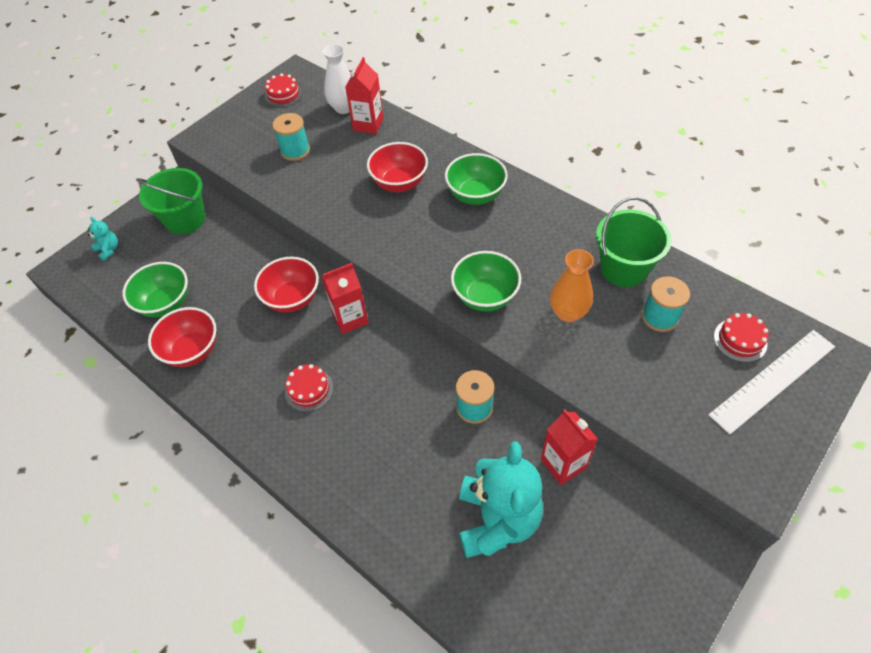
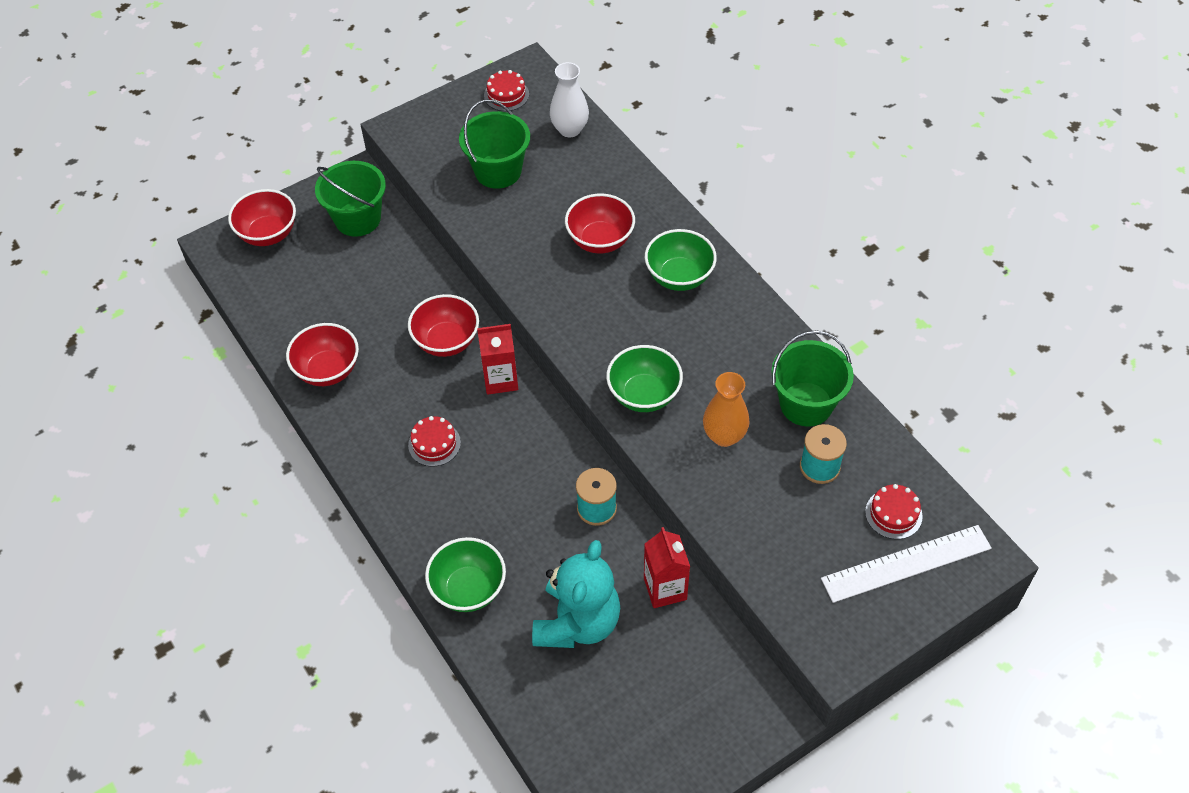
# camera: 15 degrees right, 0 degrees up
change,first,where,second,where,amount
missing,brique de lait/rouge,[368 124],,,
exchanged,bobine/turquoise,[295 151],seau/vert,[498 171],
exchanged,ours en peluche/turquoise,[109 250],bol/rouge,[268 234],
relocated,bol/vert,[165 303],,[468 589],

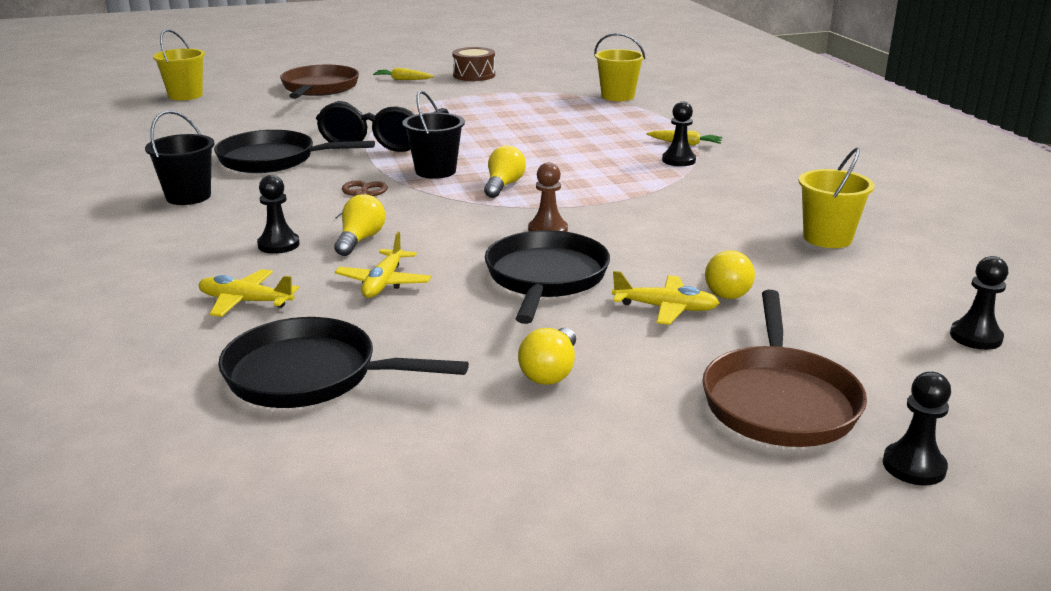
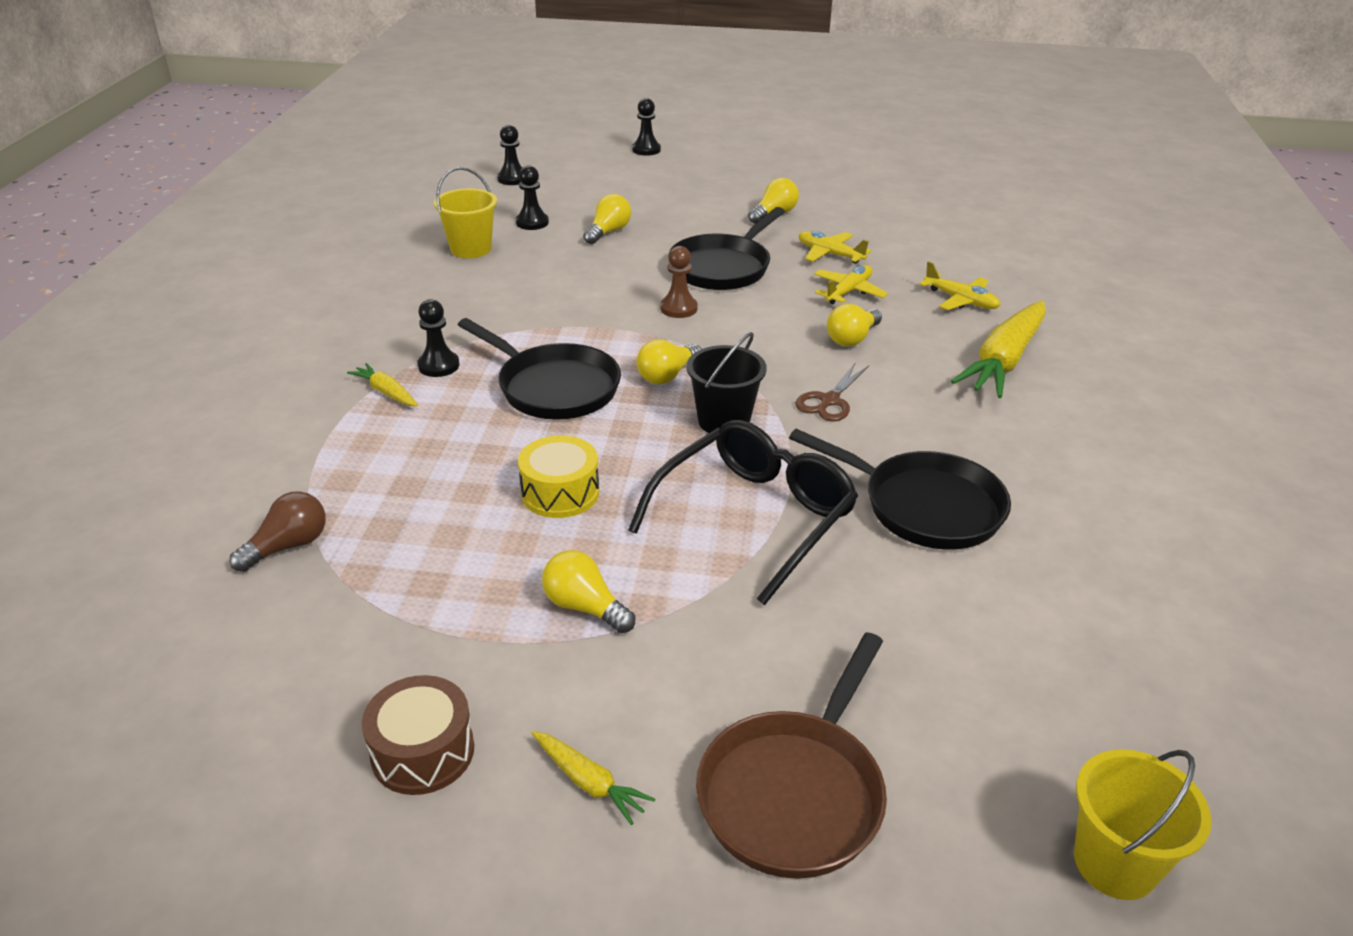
# camera: 155 degrees left, 10 degrees up
change,first,where,second,where,amount
exchanged,seau/jaune,[617 96],ampoule/marron,[288 546],
missing,seau/noir,[188 196],,,
relocated,pion/noir,[278 245],,[532 222],
relocated,avion/jaune,[666 308],,[829 254],
missing,poêle/marron,[779 400],,,
relocated,poêle/noir,[311 375],,[553 387],
appeared,,,carotte/jaune,[1004 361],
appeared,,,tambour/jaune,[560 493],
appeared,,,ampoule/jaune,[584 607],

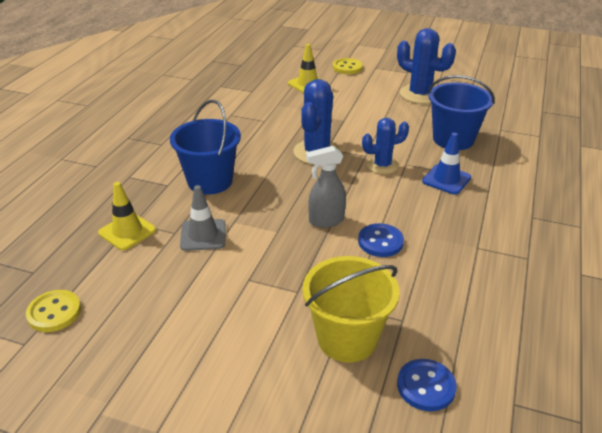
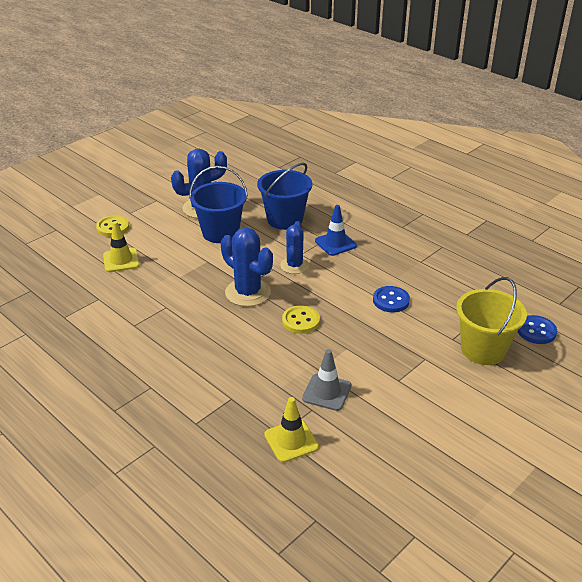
# camera: 65 degrees left, 0 degrees up
change,first,where,second,where,amount
relocated,seau/bleu,[210 181],,[220 233],
missing,vaporisateur/gris,[326 221],,,
relocated,bouton/jaune,[54 312],,[301 321],

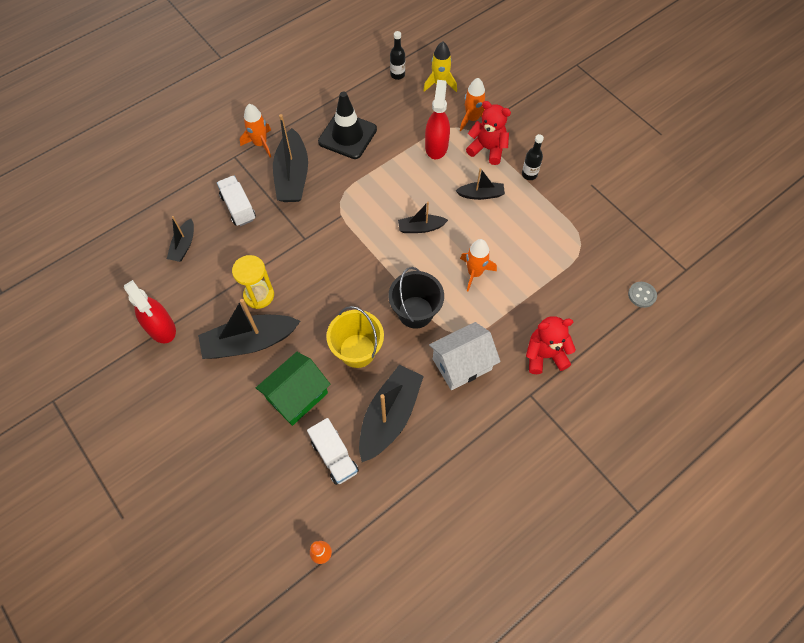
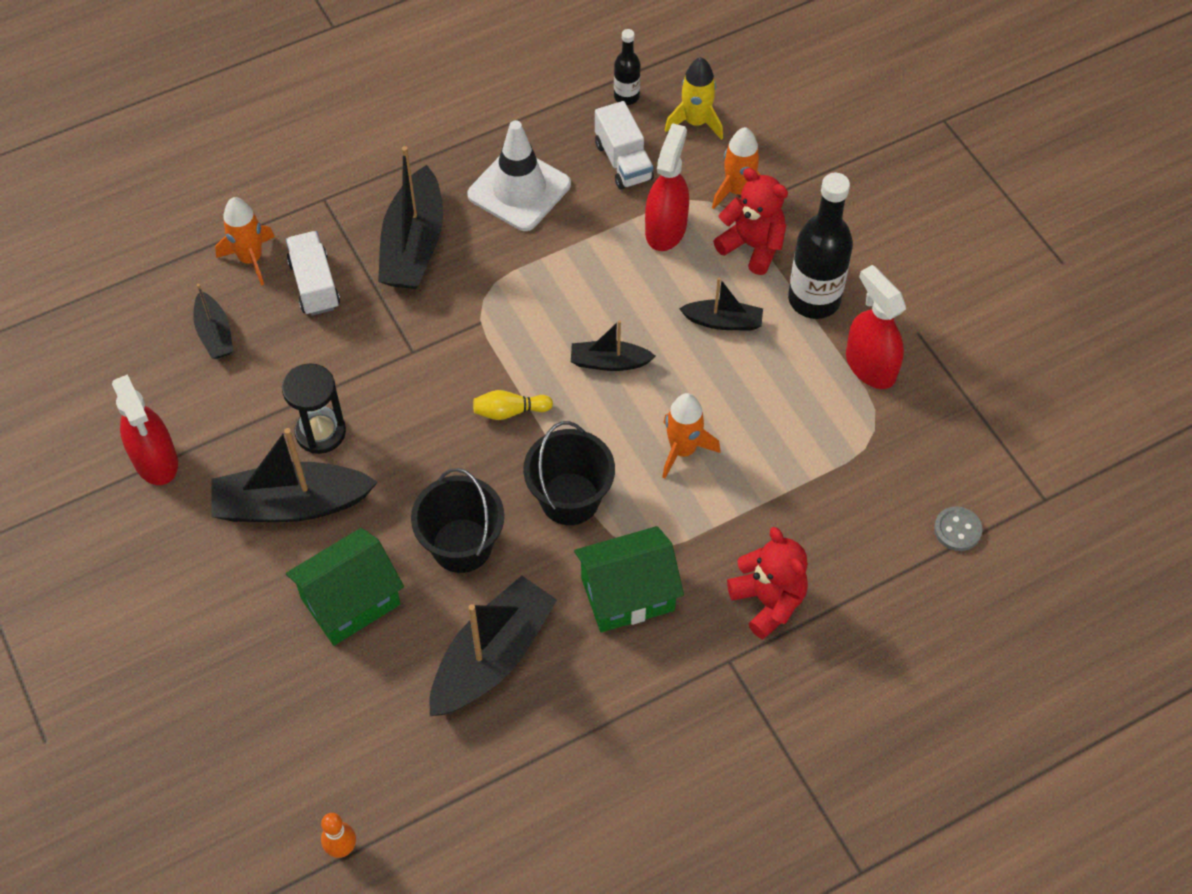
# camera: 10 degrees right, 5 degrees down
change,first,where,second,where,amount
colour,cône de chantier/noir,[347 135],cône de chantier/blanc,[519 190],
relocated,fusée/orange,[260 144],,[251 259],
size,bouteille/noir,[529 174],,[814 299],x1.91
spun,bateau/noir,[184 245],,[215 333],45 degrees counterclockwise
colour,sablier/jaune,[259 295],sablier/noir,[320 432],
colour,seau/jaune,[357 351],seau/noir,[461 545],
spun,ours en peluche/rouge,[544 355],,[768 601],60 degrees clockwise
colour,maison/blanc,[462 364],maison/vert,[627 594],
relocated,camion/blanc,[334 456],,[623 161],
appeared,,,vaporisateur/rouge,[870 366],
appeared,,,quille/jaune,[509 411],

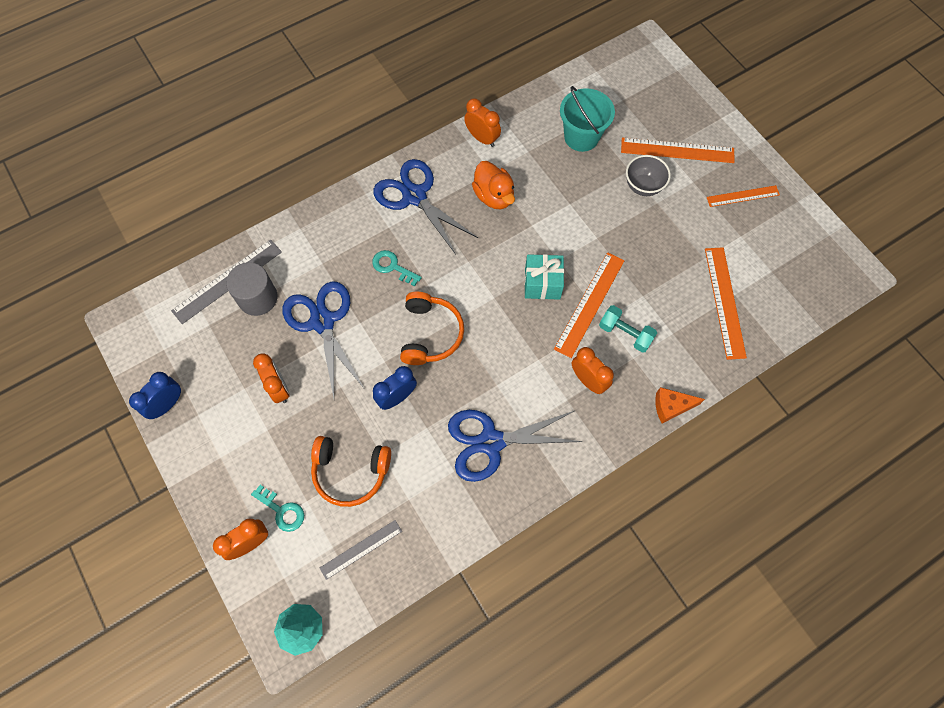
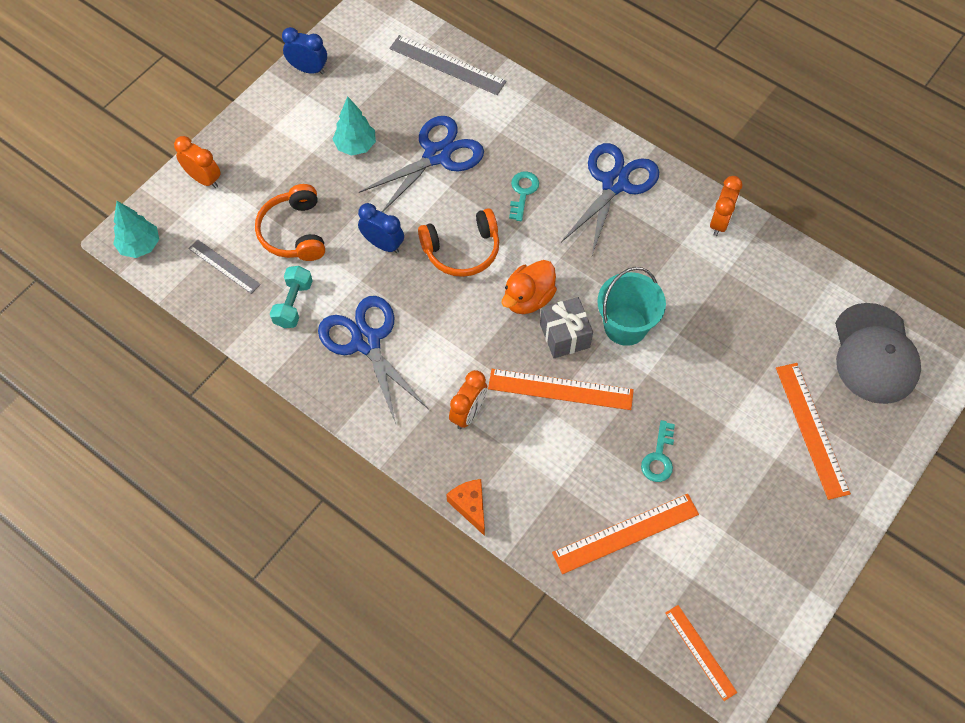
# camera: 70 degrees right, 5 degrees down
change,first,where,second,where,amount
relocated,seau/turquoise,[581 137],,[625 326],
missing,bol/gris,[643 186],,,
relocated,canard/orange,[494 196],,[528 298],
relocated,règle/orange,[743 196],,[700 652],
colour,cadeau/turquoise,[542 284],cadeau/gris,[564 335],
missing,cylindre/gris,[258 298],,,
relocated,haltère/turquoise,[625 333],,[293 304],
exchanged,réveil/orange,[279 388],arbre/turquoise,[355 146],
relocated,clé/turquoise,[282 510],,[659 457],
appeared,,,casquette/gris,[874 354],

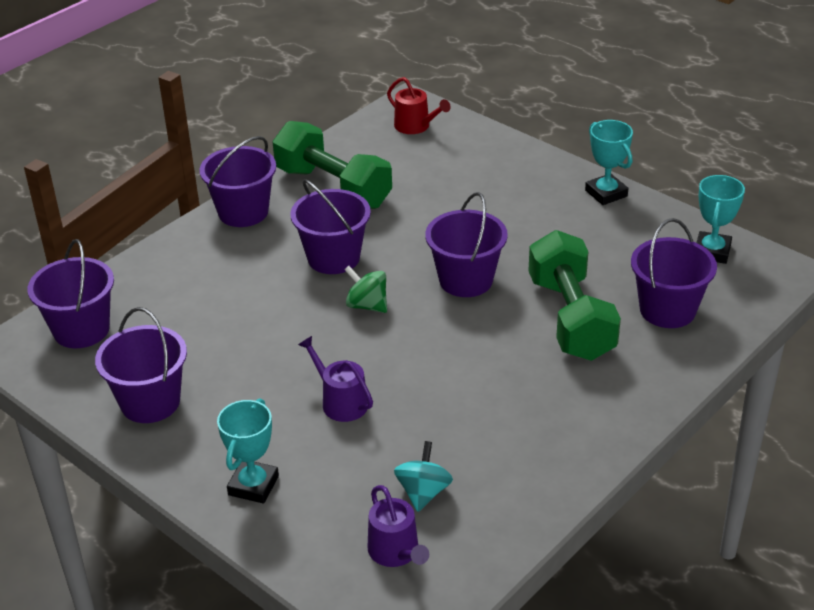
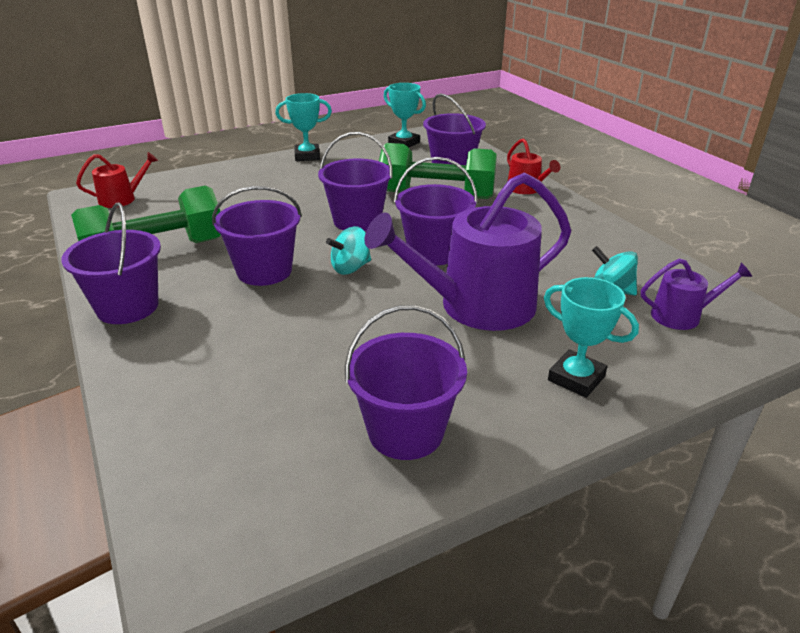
# camera: 70 degrees left, 5 degrees down
change,first,where,second,where,amount
relocated,seau/violet,[81 330],,[433 252],
colour,toupie/vert,[367 305],toupie/turquoise,[350 268],
size,arrosoir/violet,[341 402],,[476 306],x2.08
appeared,,,arrosoir/rouge,[526 189],

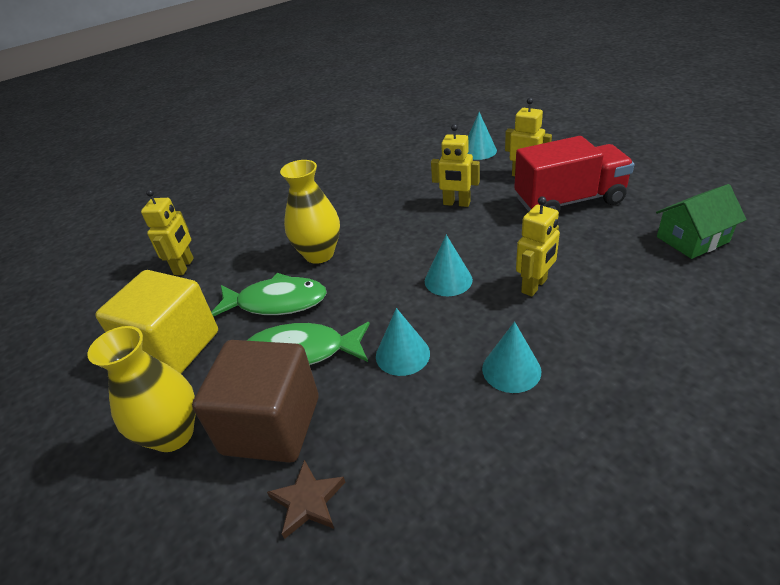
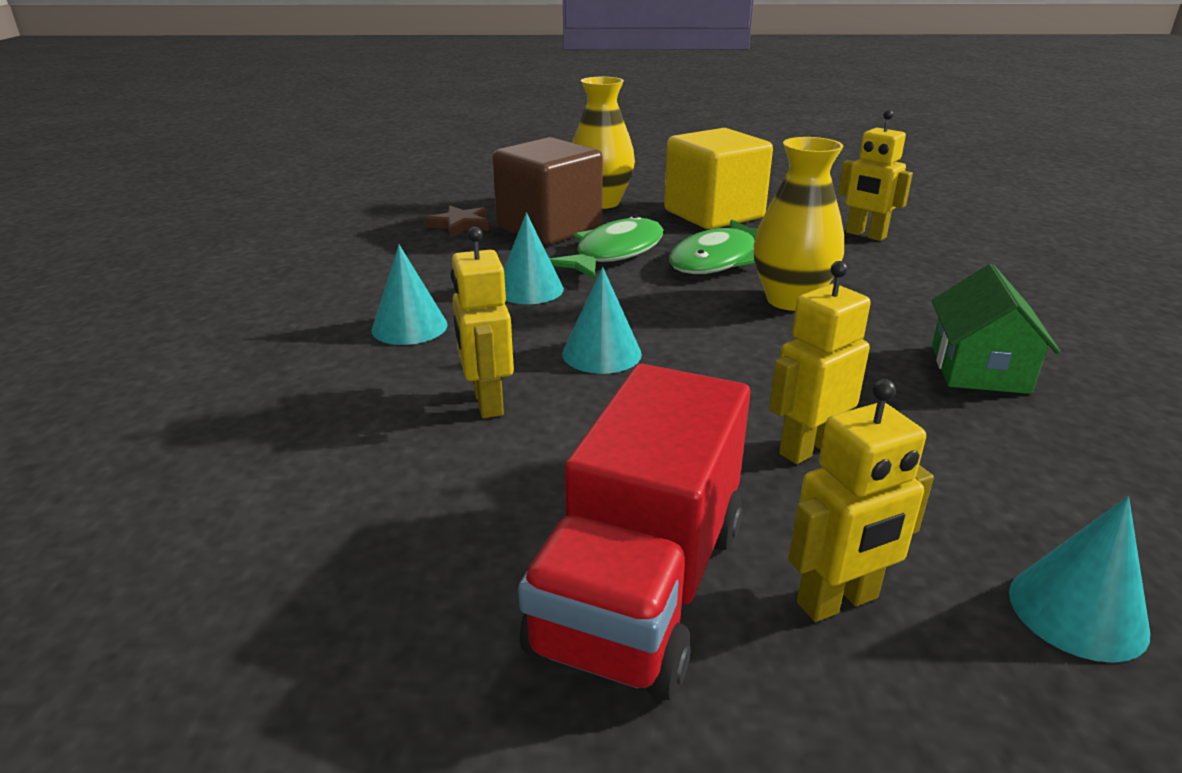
# camera: 120 degrees right, 10 degrees down
change,first,where,second,where,amount
relocated,maison/vert,[692 239],,[979 368],

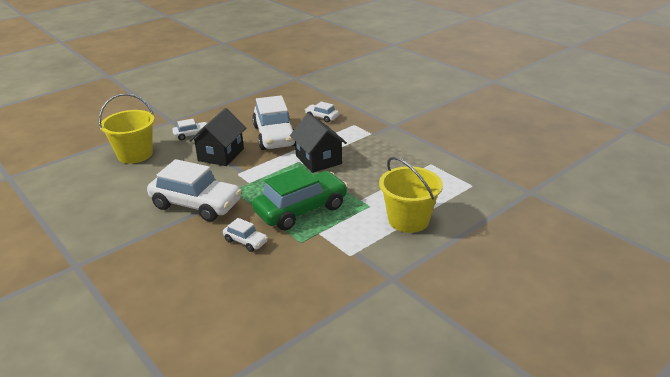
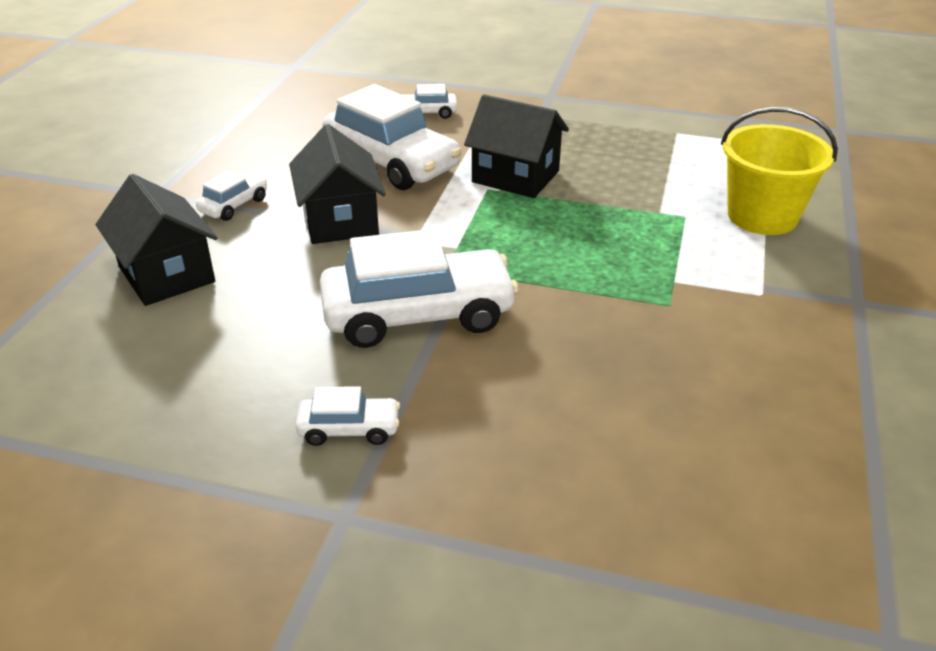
# camera: 35 degrees left, 5 degrees up
change,first,where,second,where,amount
exchanged,seau/jaune,[135 154],maison/noir,[166 274],
missing,voiture/vert,[301 210],,,
relocated,voiture/blanc,[245 241],,[349 429],

